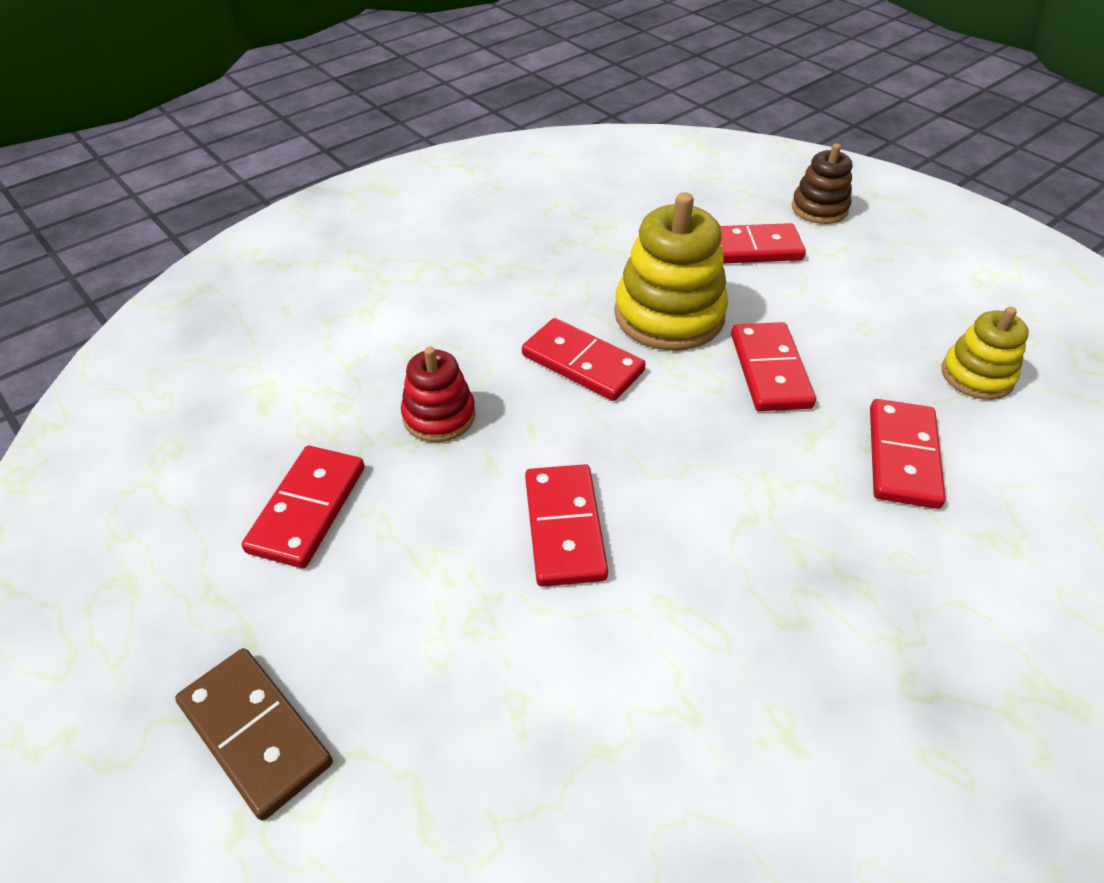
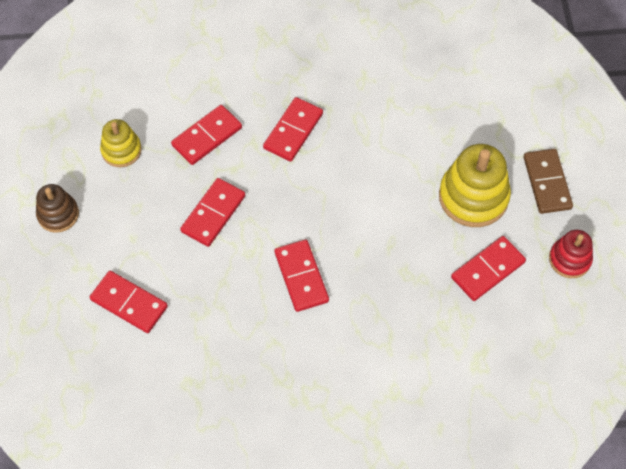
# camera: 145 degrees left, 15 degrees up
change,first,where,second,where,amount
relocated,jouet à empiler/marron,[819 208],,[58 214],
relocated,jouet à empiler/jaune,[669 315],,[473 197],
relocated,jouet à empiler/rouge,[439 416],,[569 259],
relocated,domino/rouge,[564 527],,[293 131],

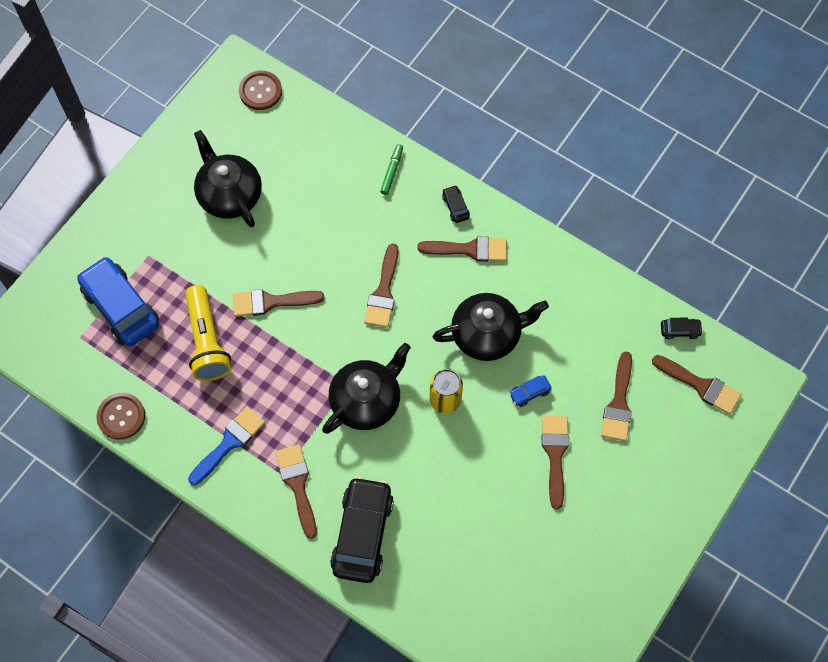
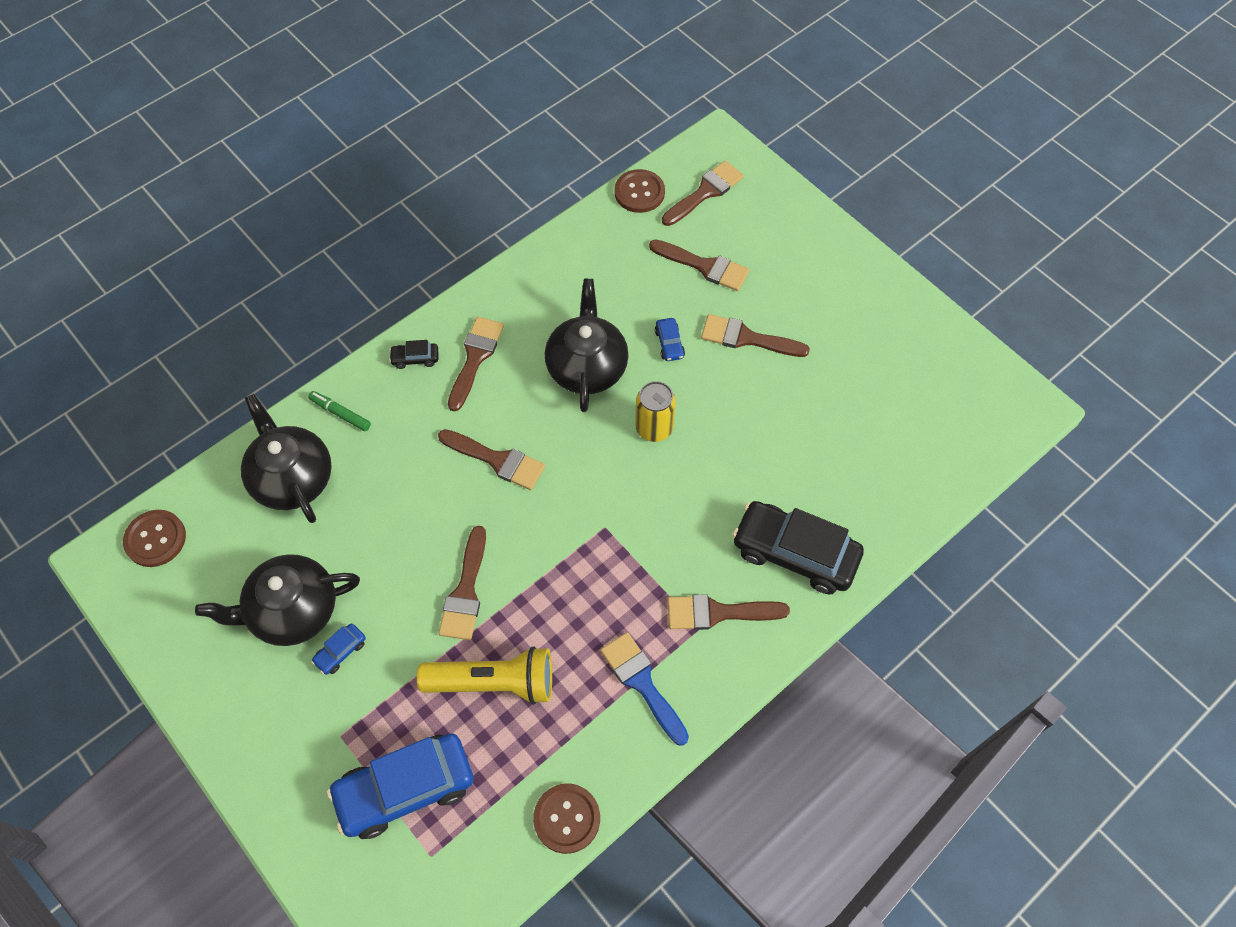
# camera: 75 degrees left, 5 degrees down
change,first,where,second,where,amount
exchanged,voiture/noir,[680 330],bouton/marron,[639 192],
relocated,théière/noir,[367 400],,[292 477],
appeared,,,voiture/bleu,[340 651],

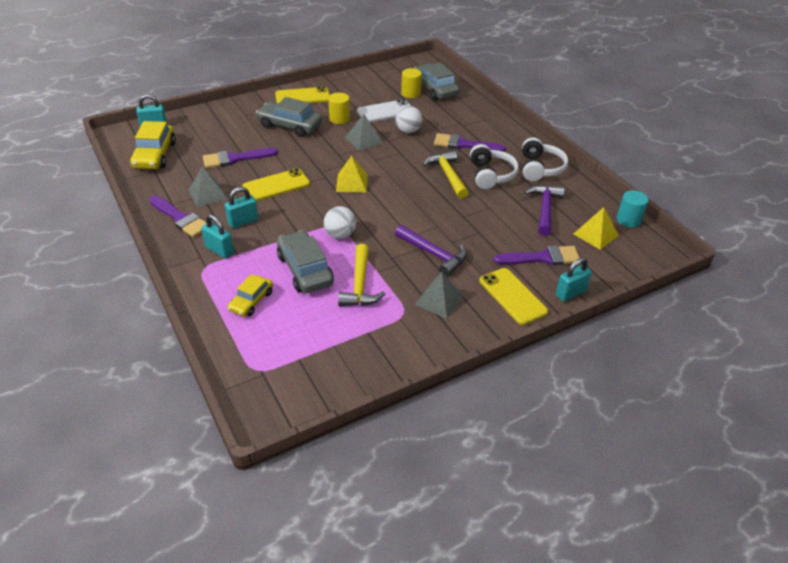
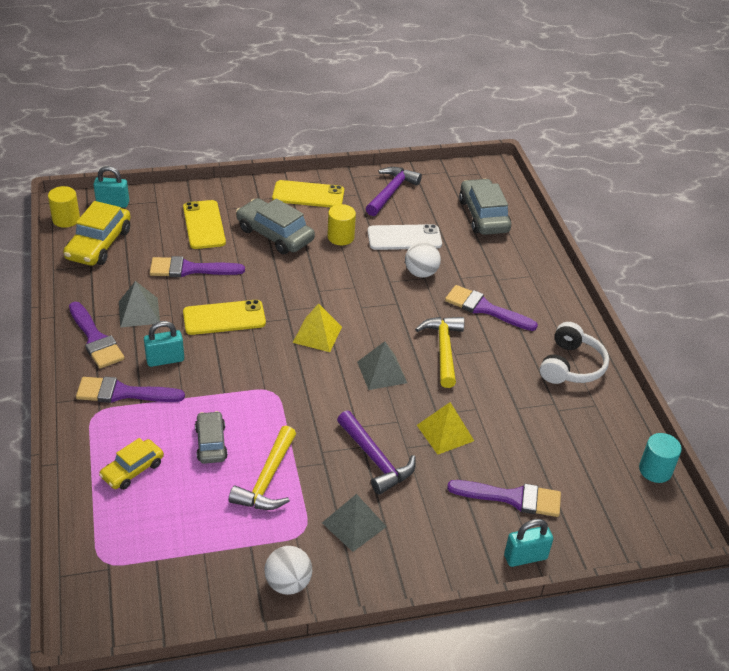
# camera: 15 degrees right, 0 degrees up
change,first,where,second,where,amount
relocated,cylindre/jaune,[410 93],,[66 219],
relocated,pyramide/gris,[364 140],,[382 372],
missing,casque audio/blanc,[491 175],,,
relocated,marteau/violet,[545 209],,[391 192],
relocated,balle/blanc,[340 235],,[288 583],
relocated,pyramide/jaune,[595 234],,[445 433],
exchanged,cadenas/turquoise,[219 250],pinceau/violet,[123 393],
size,voiture/gris,[305 270],,[211 443],x0.62
relocated,téléphone/jaune,[512 296],,[204 225],

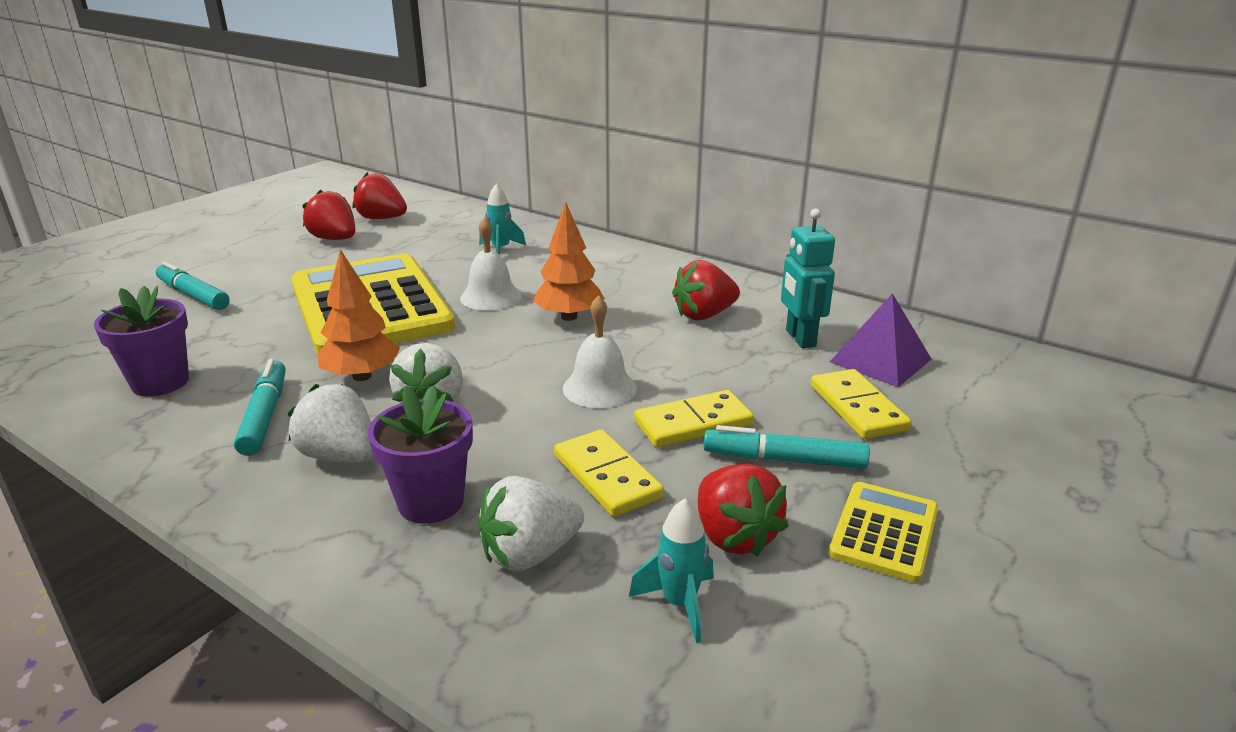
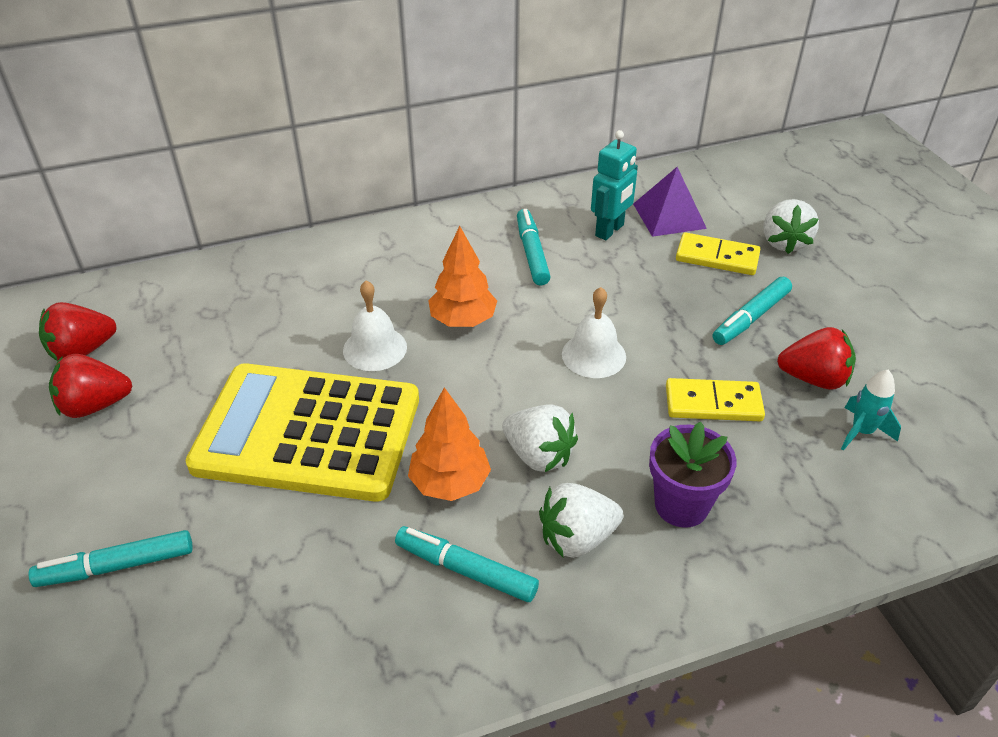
# camera: 55 degrees left, 15 degrees up
change,first,where,second,where,amount
missing,fusée/turquoise,[501 249],,,
spun,robot/turquoise,[800 338],,[610 230],75 degrees counterclockwise
exchanged,fraise/rouge,[704 315],feutre/turquoise,[532 253],
missing,pot de fleurs/violet,[160 382],,,
missing,domino/jaune,[693 423],,,
relocated,fraise/blanc,[529 554],,[784 242],
missing,calculatrice/jaune,[884 532],,,

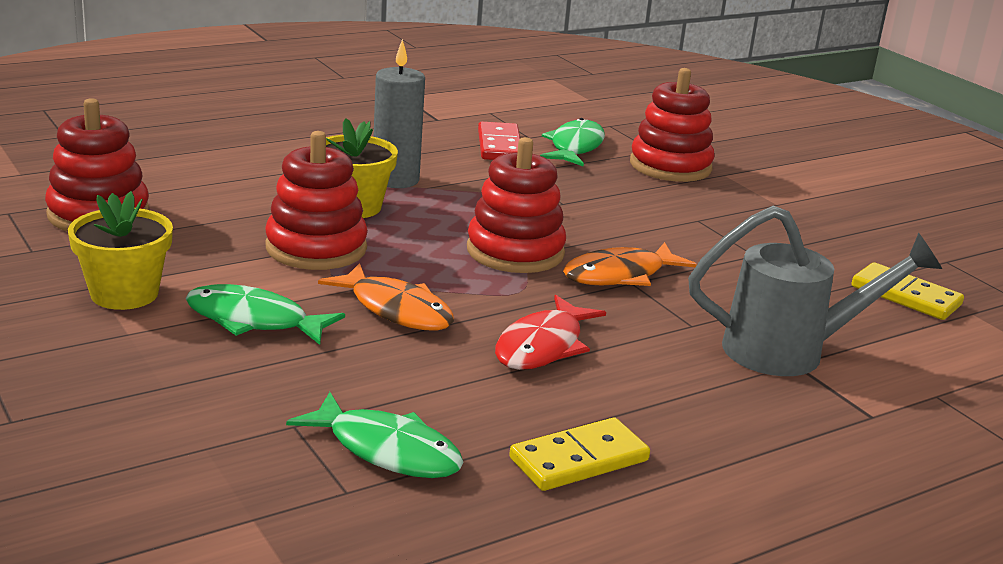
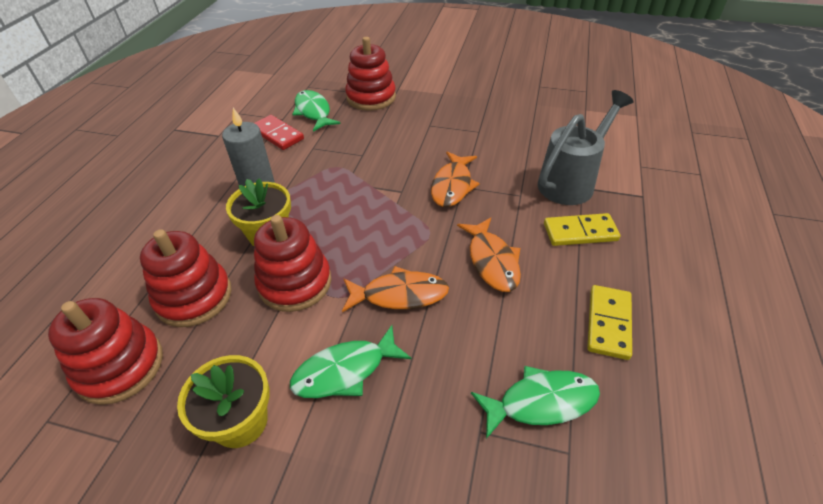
# camera: 40 degrees left, 20 degrees up
change,first,where,second,where,amount
relocated,jouet à empiler/rouge,[515 251],,[194 297],
relocated,domino/jaune,[905 296],,[580 232],
colour,poisson/rouge,[542 346],poisson/orange,[492 261],

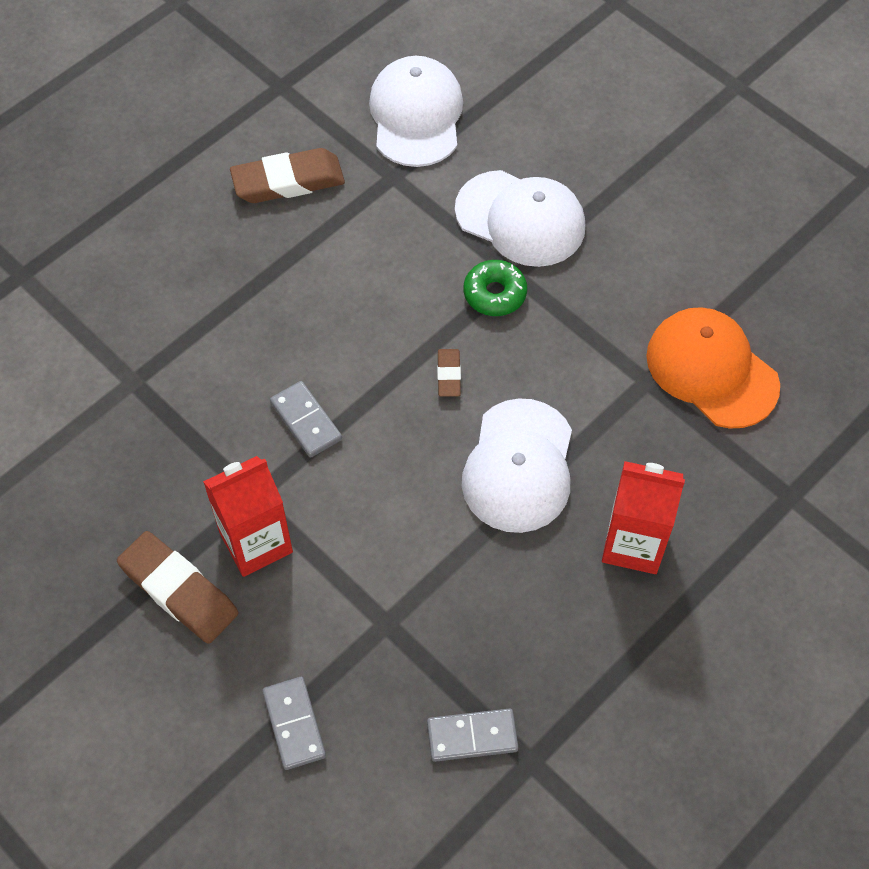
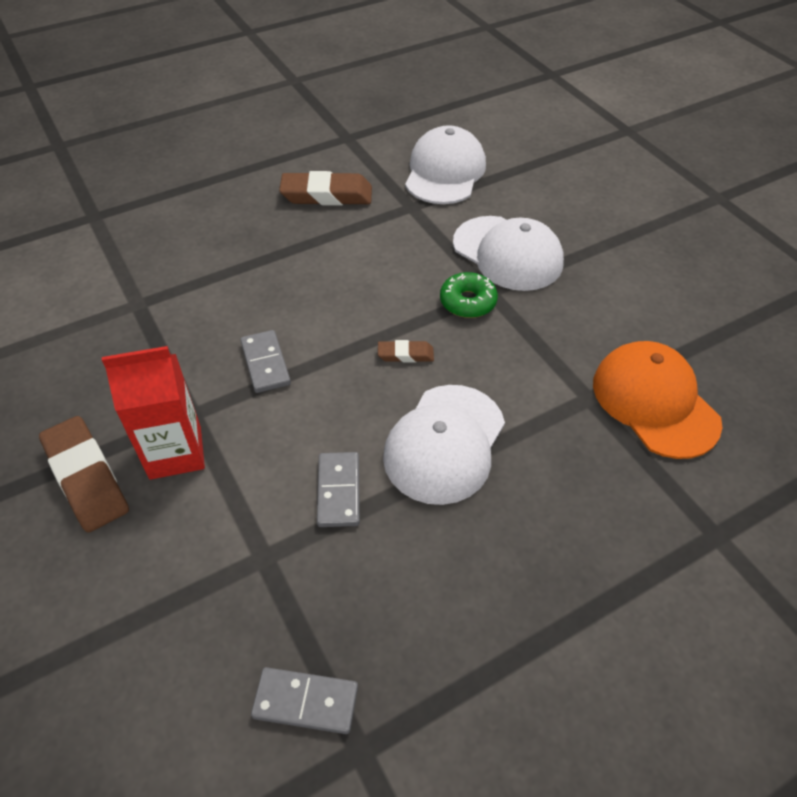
# camera: 15 degrees right, 10 degrees down
change,first,where,second,where,amount
spun,gomme/marron,[449 375],,[405 354],75 degrees clockwise
missing,brique de lait/rouge,[633 544],,,
relocated,domino/gris,[294 724],,[338 491],

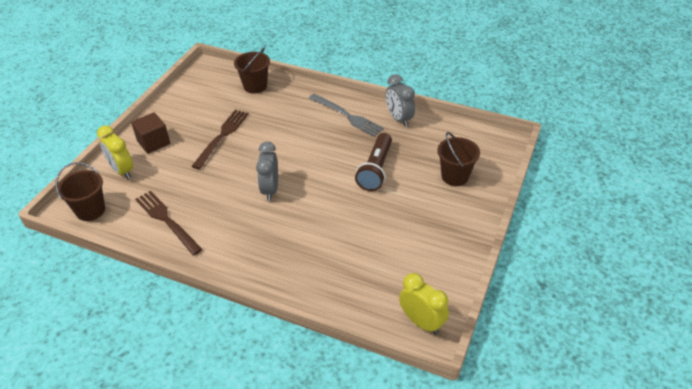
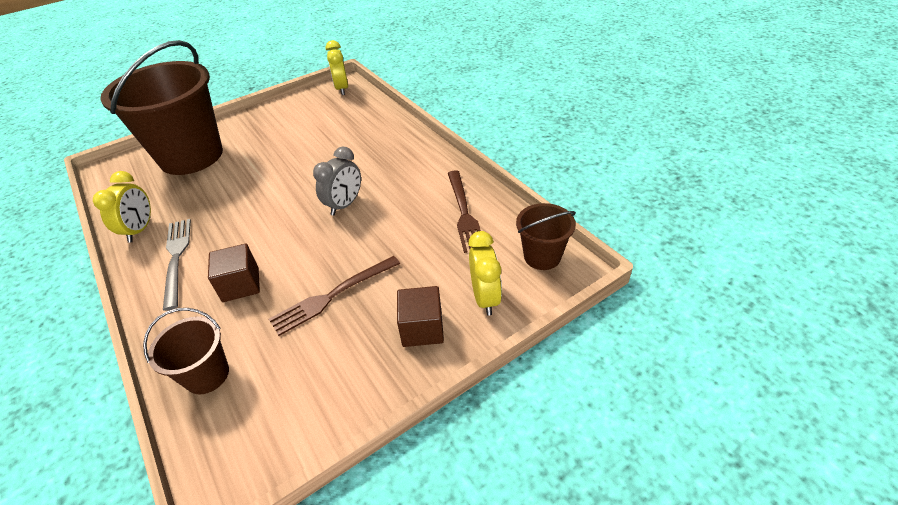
# camera: 145 degrees left, 0 degrees up
change,first,where,second,where,amount
colour,réveil/gris,[399 119],réveil/jaune,[140 230],
size,seau/marron,[455 176],,[191 156],x2.20
missing,lampe de poche/marron,[375 169],,,
appeared,,,cube/marron,[241 285],

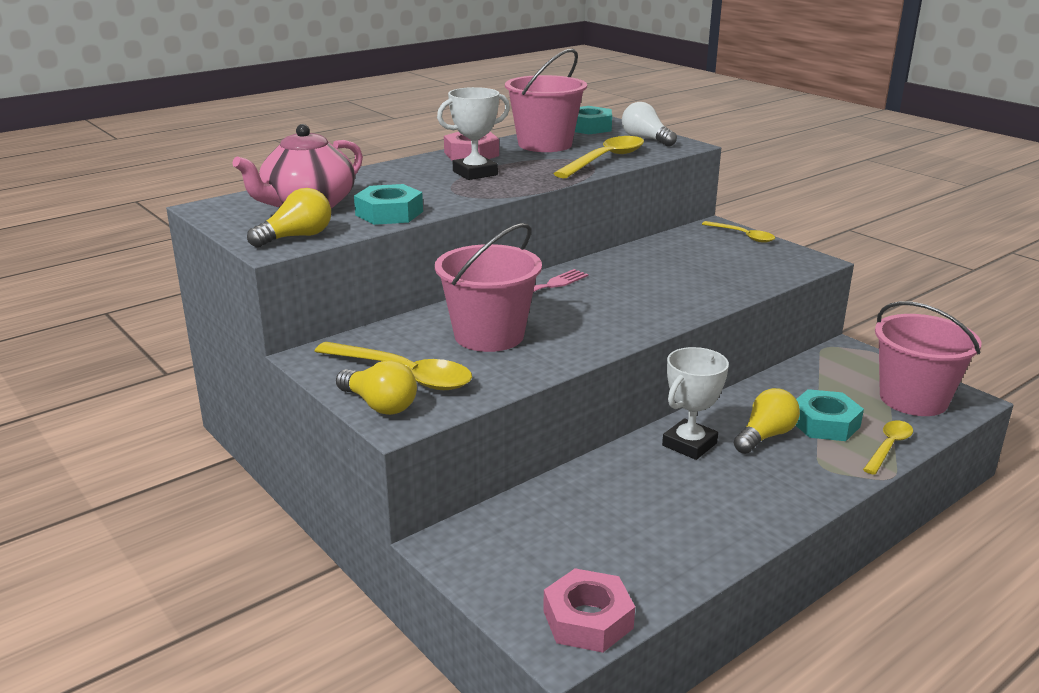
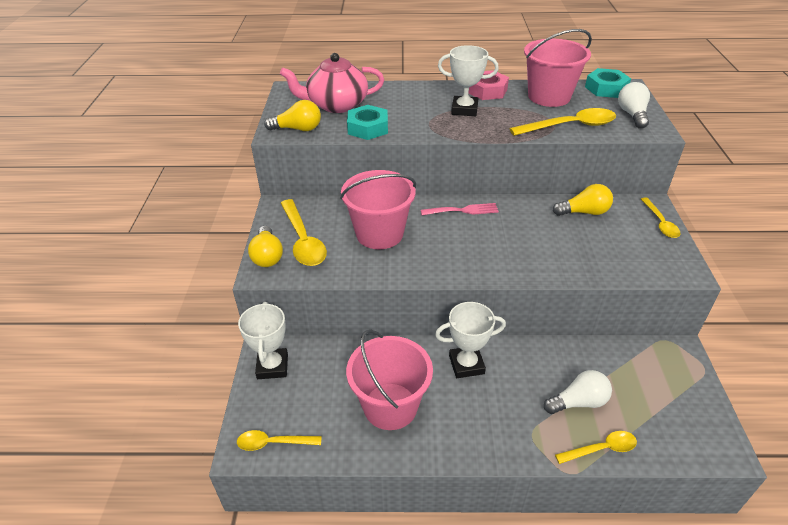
# camera: 40 degrees right, 15 degrees up
change,first,where,second,where,amount
relocated,seau/rose,[913 399],,[390 406],
relocated,ampoule/jaune,[765 436],,[584 212],
exchanged,écrou/turquoise,[824 423],ampoule/blanc,[578 402],
exchanged,écrou/rose,[588 619],cuillère/jaune,[273 443],
appeared,,,trophée/blanc,[272 366],

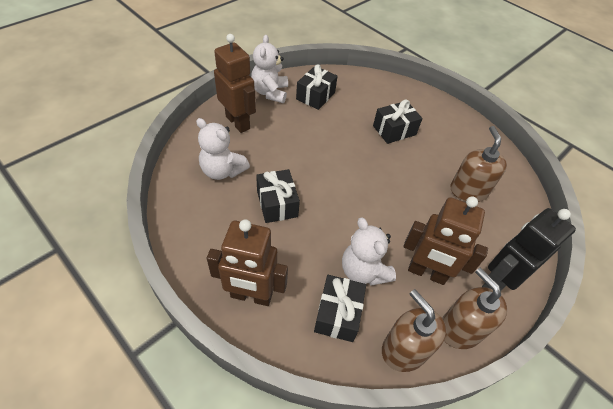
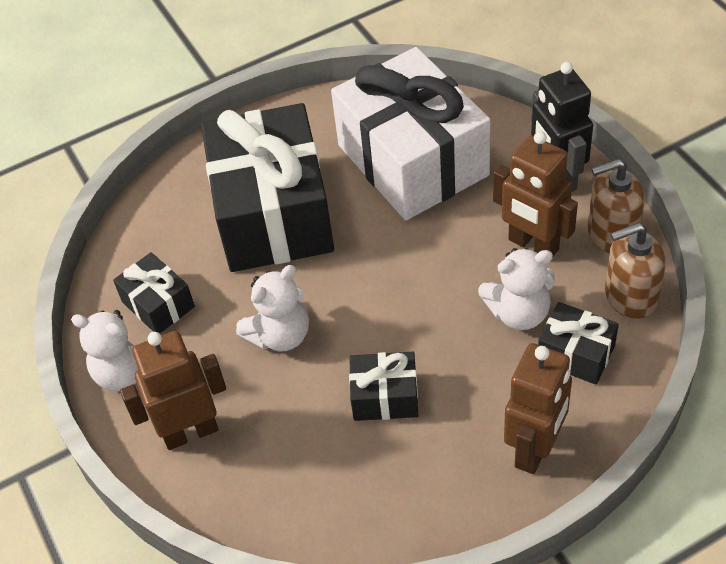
# camera: 65 degrees left, 0 degrees up
change,first,where,second,where,amount
size,cadeau/noir,[394 130],,[273 214],x2.26
relocated,ours en peluche/blanc,[222 171],,[280 335],
exchanged,distributeur de savon/marron,[468 190],cadeau/blanc,[412 160],
spun,robot/marron,[426 273],,[533 245],90 degrees clockwise

